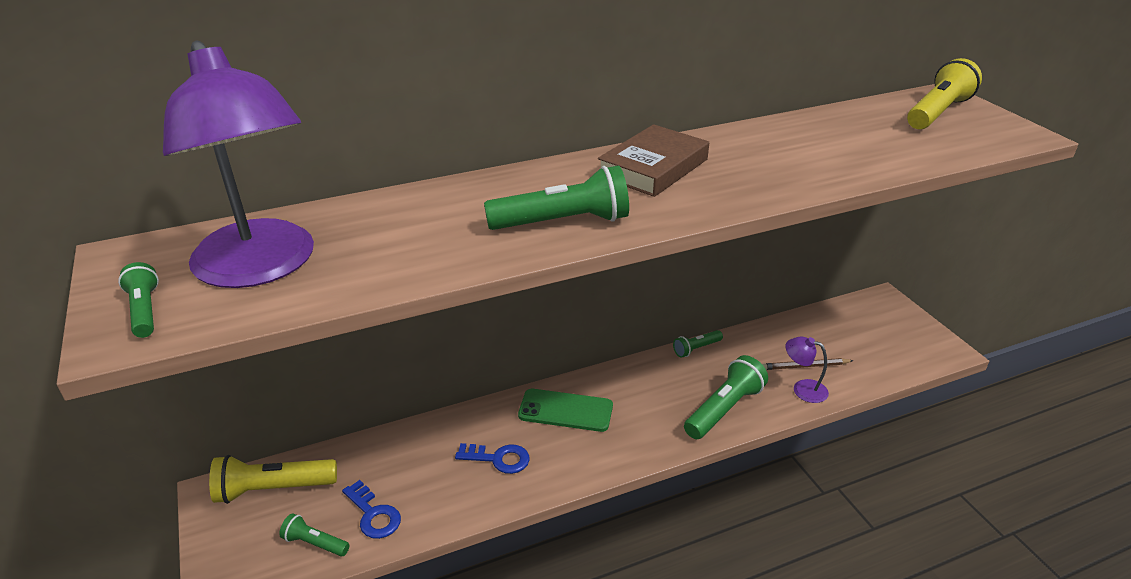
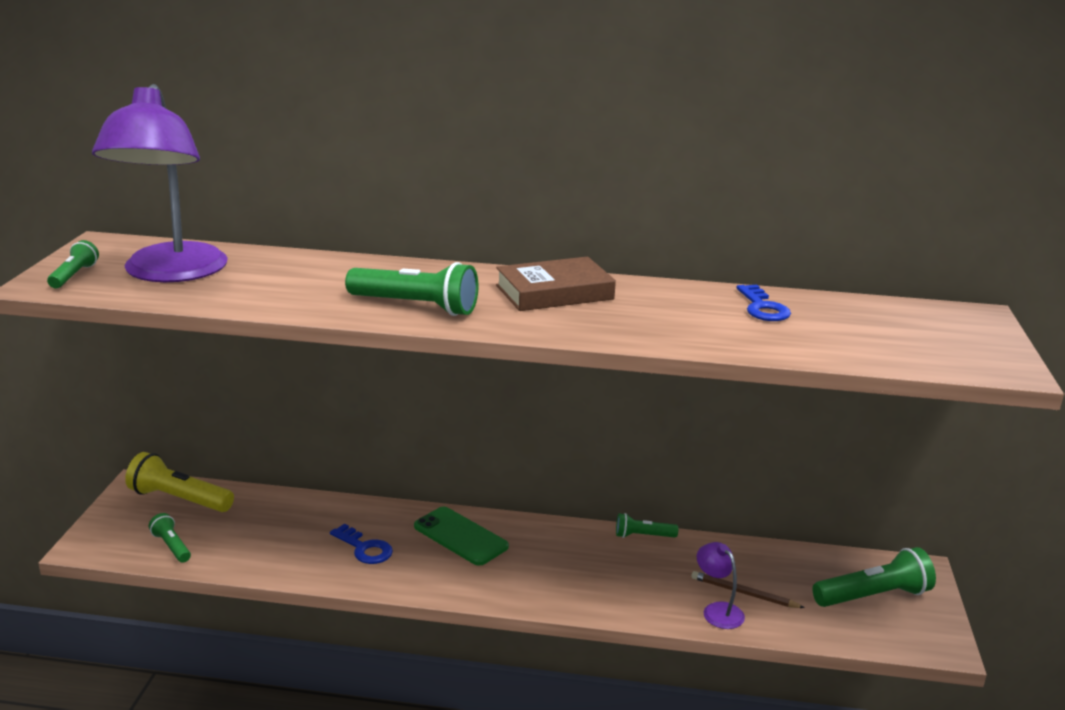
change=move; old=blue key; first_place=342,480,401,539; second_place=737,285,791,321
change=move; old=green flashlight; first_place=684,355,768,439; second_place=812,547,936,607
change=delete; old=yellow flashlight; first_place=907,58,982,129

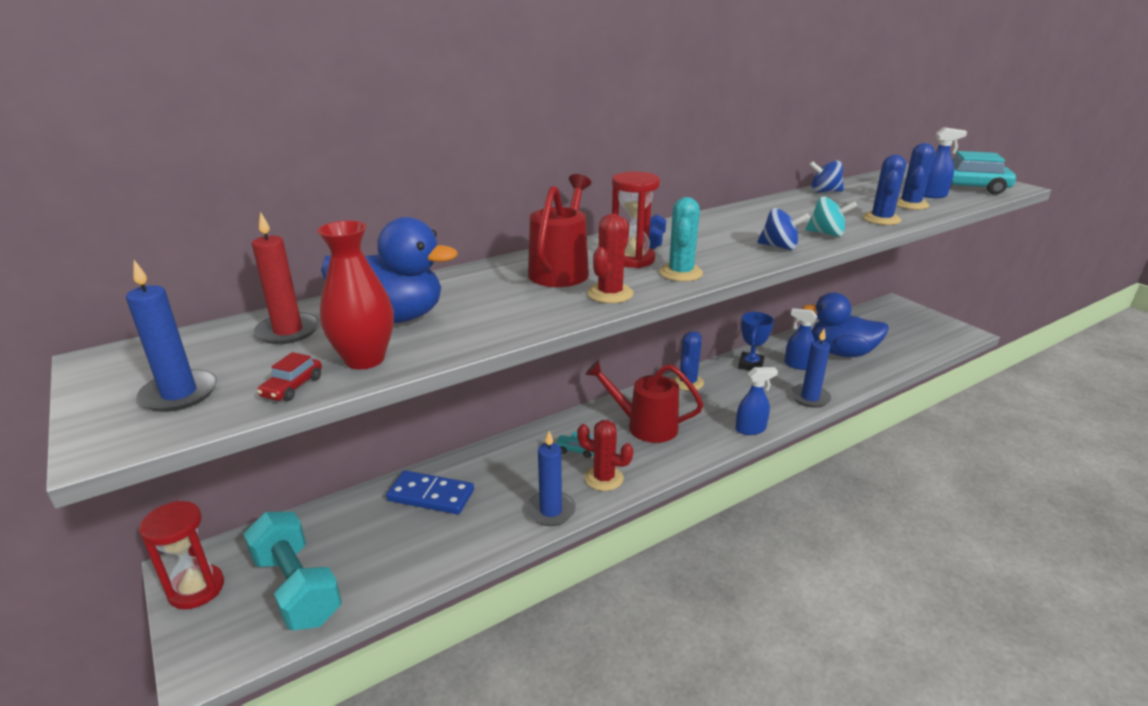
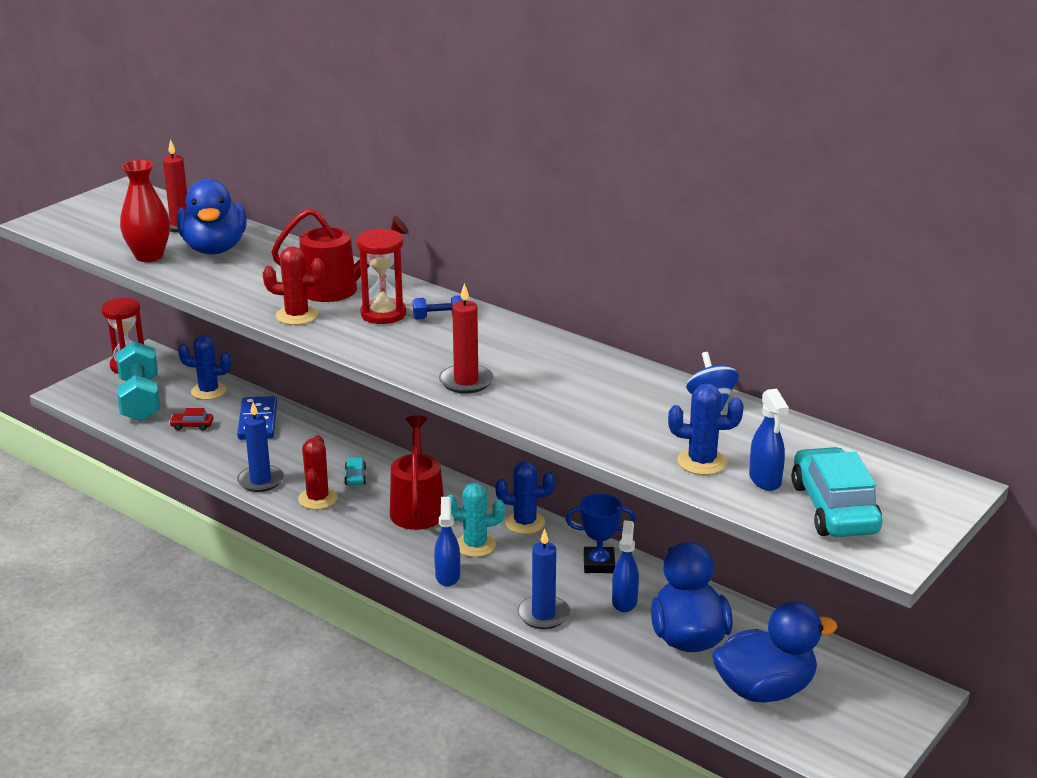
change=delete; old=blue candle; first_place=126,260,217,412
change=rotate; old=turquoise dumbbell; first_place=243,512,342,630; second_place=116,341,160,422; degrees=-45
change=move; old=red car; first_place=257,352,322,401; second_place=169,408,213,431
change=move; old=turquoise cactus; first_place=659,197,703,281; second_place=447,483,505,557
change=rotate; old=blue spray bottle; first_place=735,367,778,435; second_place=434,497,460,587; degrees=-150
change=replace; old=blue spinning top; new=red candle; first_place=757,208,810,250; second_place=439,283,493,394
change=delete; old=turquoise spinning top; first_place=805,197,857,237
change=move; old=blue cactus; first_place=863,155,906,225; second_place=178,335,231,400
change=insert; new=blue duck; second_place=712,601,838,703

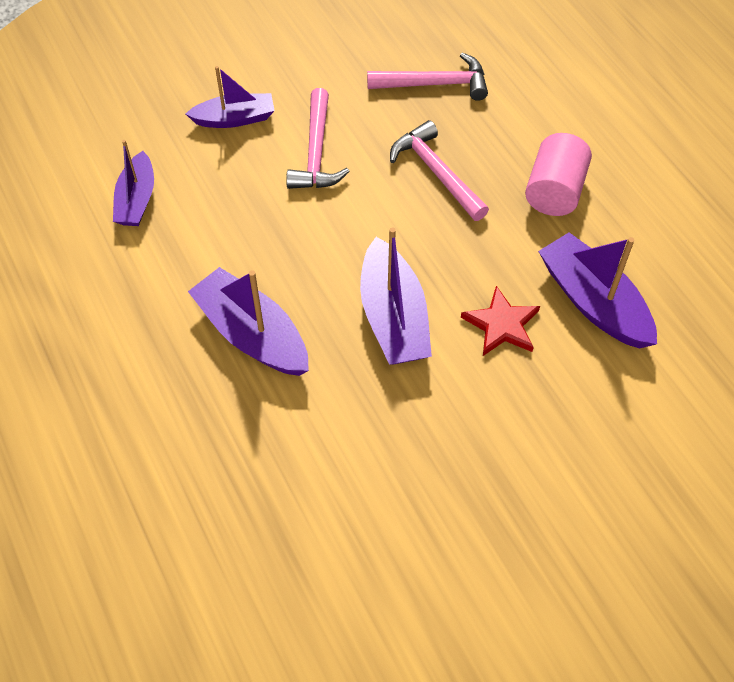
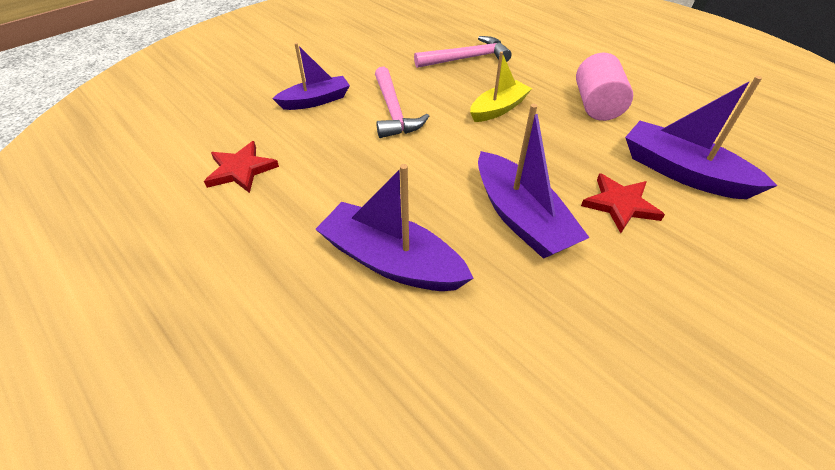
change=replace; old=purple boat; new=red star; first_place=113,140,154,226; second_place=204,141,279,193
change=replace; old=pink hammer; new=yellow boat; first_place=390,120,489,221; second_place=470,51,532,122

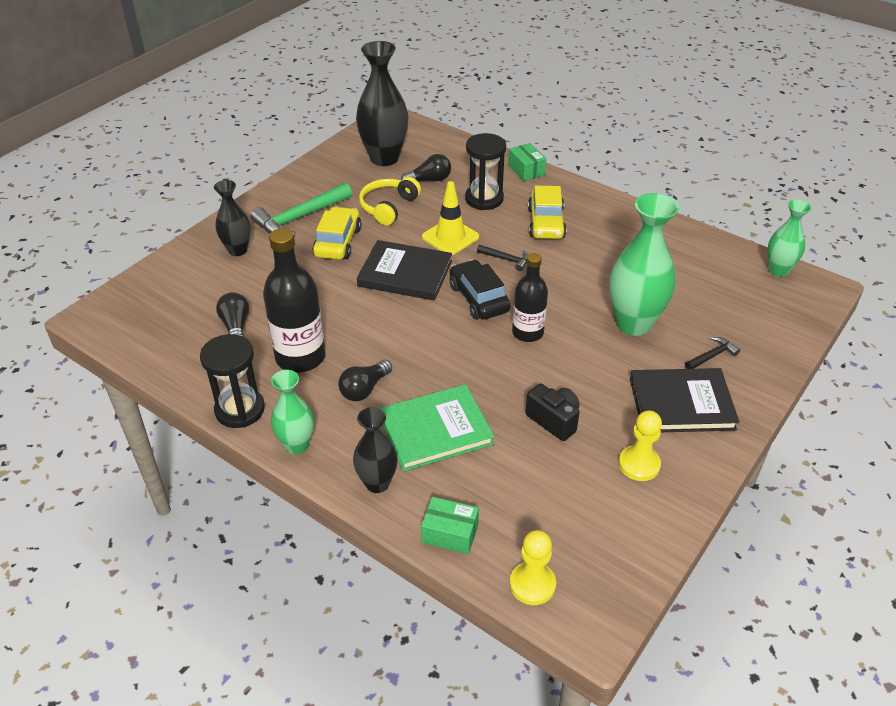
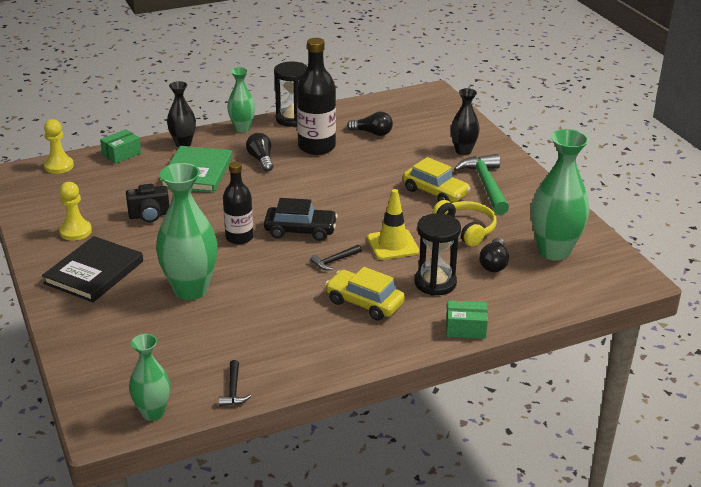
change=recolor; old=black vase; new=green vase; first_place=356,41,408,166; second_place=531,129,590,261
change=delete; old=black book; first_place=357,240,452,301
change=move; old=black hammer; first_place=685,337,740,369; second_place=219,360,251,406

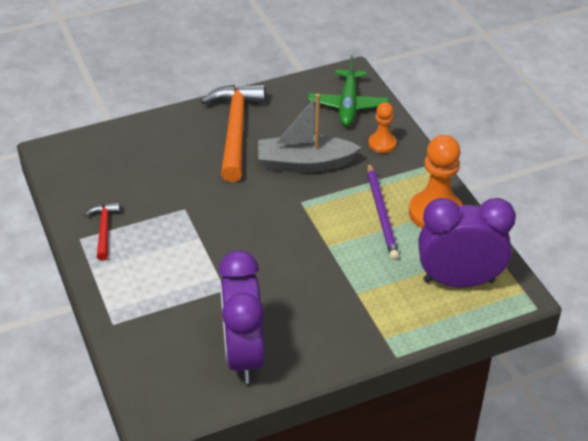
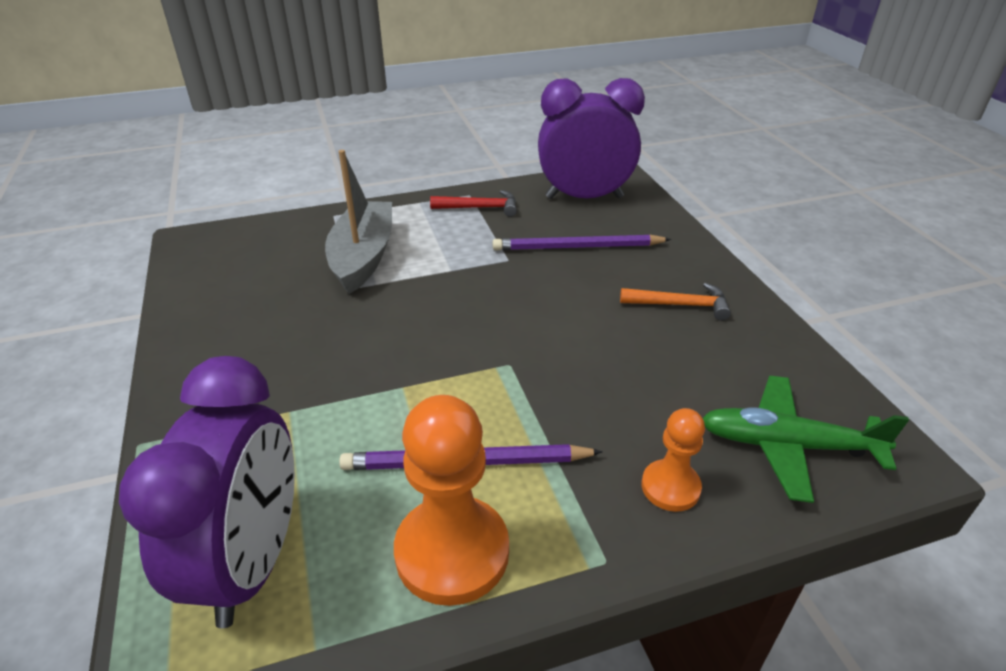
change=resize; old=orange hammer; first_place=201,84,265,182; second_place=620,283,731,321; factor=0.5
change=move; old=purple clock; first_place=218,251,265,384; second_place=538,78,645,199
change=move; old=grey boat; first_place=258,94,362,173; second_place=325,150,392,294
change=insert; new=purple pencil; second_place=493,234,671,251

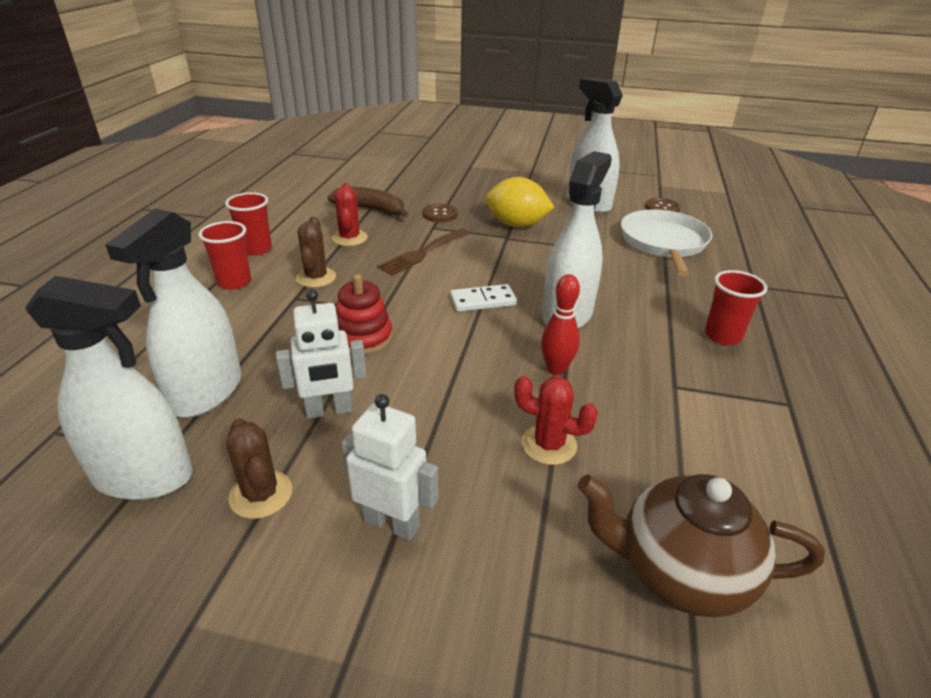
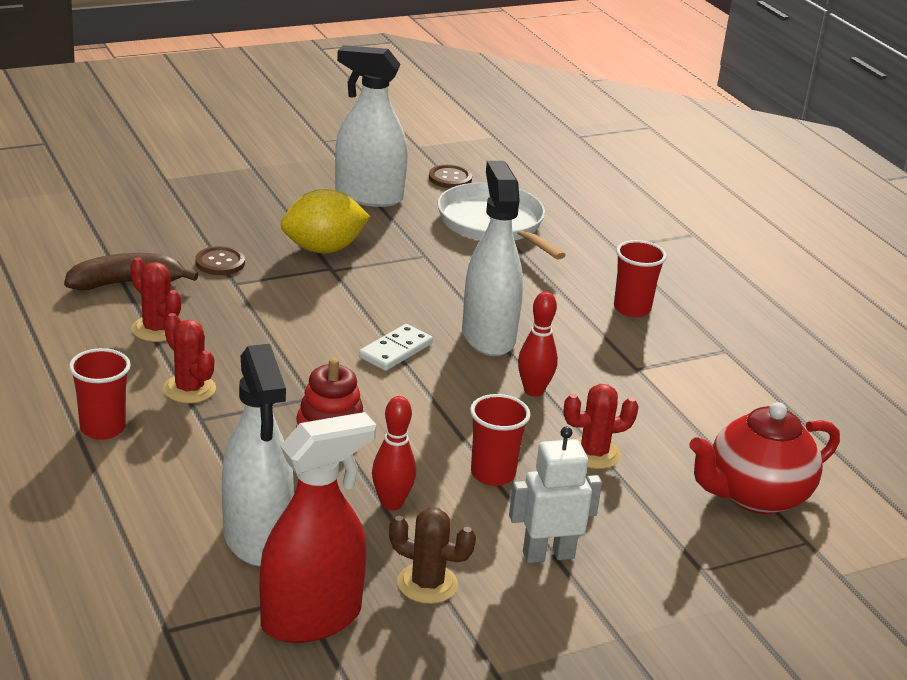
change=recolor; old=white spray bottle; new=red spray bottle; first_place=25,276,193,500; second_place=260,412,376,643
change=move; old=red cup; first_place=225,192,272,255; second_place=470,394,531,486
change=replace; old=white robot; new=red bowling pin; first_place=276,290,367,419; second_place=372,396,416,511
change=recolor; old=brown cactus; new=red cactus; first_place=296,217,336,288; second_place=163,313,216,403
change=delete; old=brown fork; first_place=377,229,469,276
change=recolor; old=brown teapot; new=red teapot; first_place=578,474,825,617; second_place=690,402,840,514

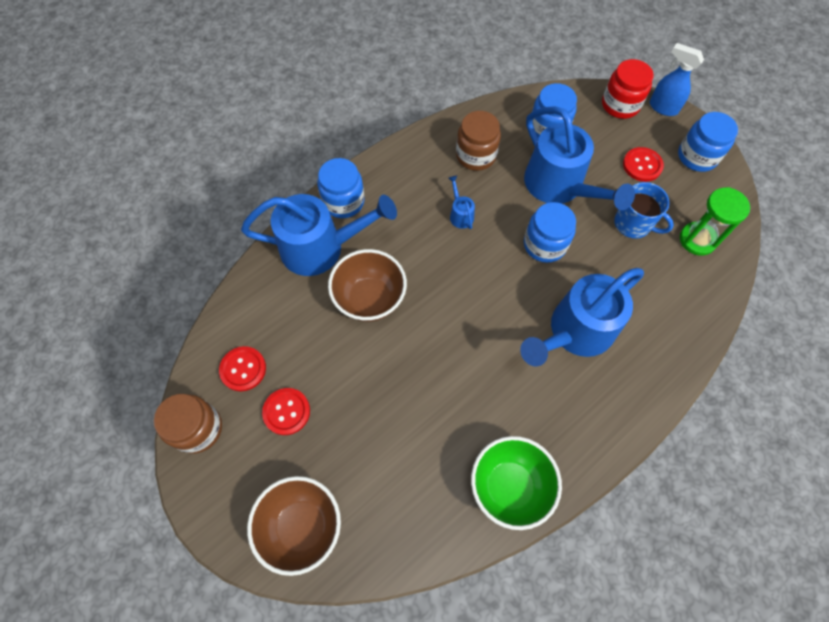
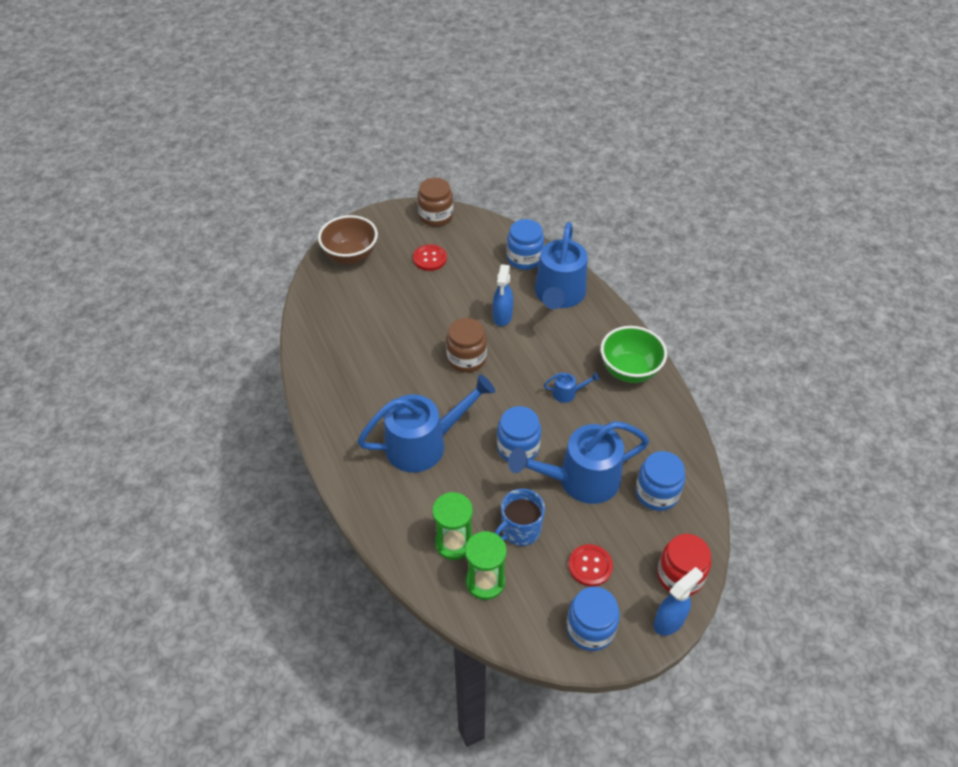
change=delete; old=red button; first_place=219,346,266,391
change=move; old=blue jar; first_place=317,158,365,218; second_place=507,219,544,270
change=replace; old=brown bowl; new=blue spray bottle; first_place=328,249,407,322; second_place=493,264,513,326
change=move; old=brown jar; first_place=456,111,501,171; second_place=446,318,487,373
change=move; old=green bowl; first_place=471,436,562,530; second_place=601,326,667,383
change=rotate; old=blue watering can; first_place=520,268,644,366; second_place=357,374,495,472; degrees=90
change=insert; new=green hourglass; second_place=432,492,473,560

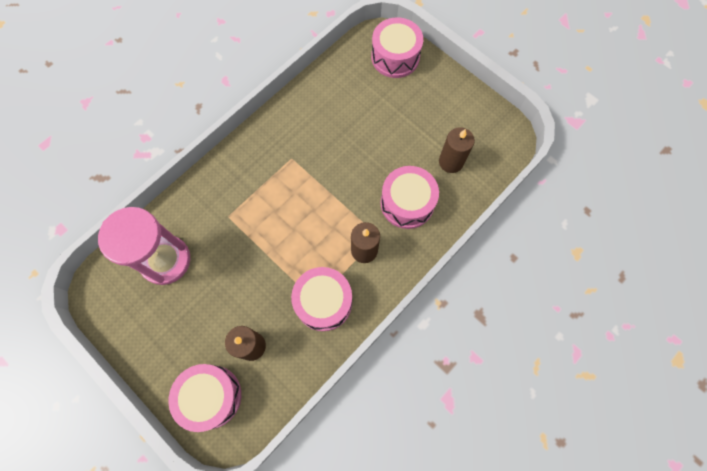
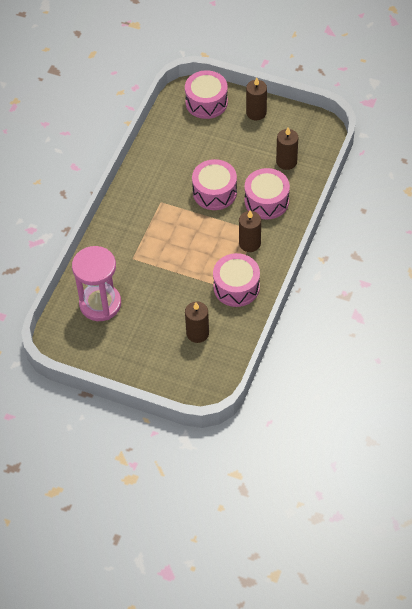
change=move; old=pink drum; first_place=168,364,241,432; second_place=192,159,237,210
change=insert; new=brown candle; second_place=246,77,267,120

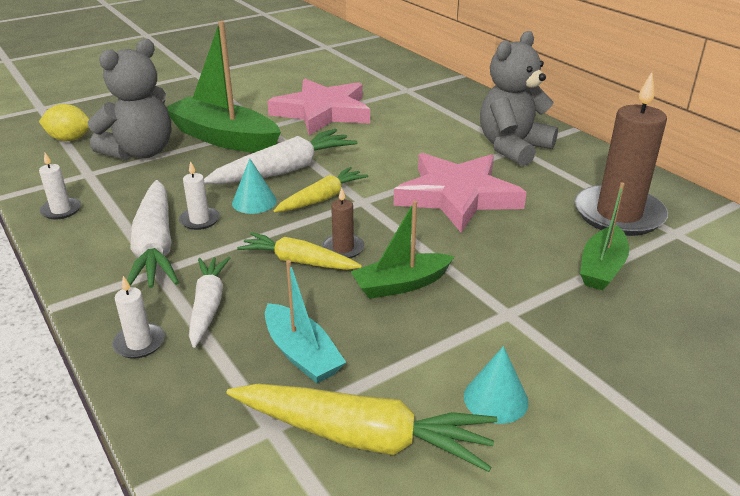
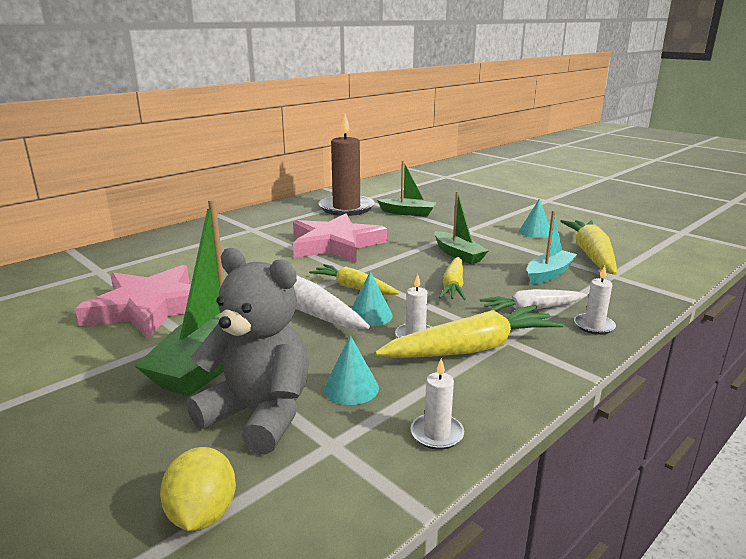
change=recolor; old=white carrot; new=yellow carrot; first_place=127,180,179,288; second_place=375,305,564,358
change=delete; old=brown candle; first_place=322,188,365,258
change=delete; old=grey teddy bear; first_place=480,31,558,166
change=insert; new=turquoise cone; second_place=324,335,379,405

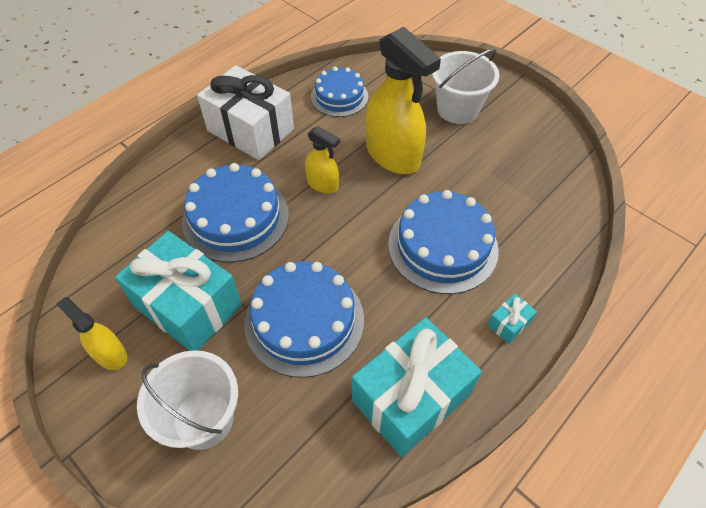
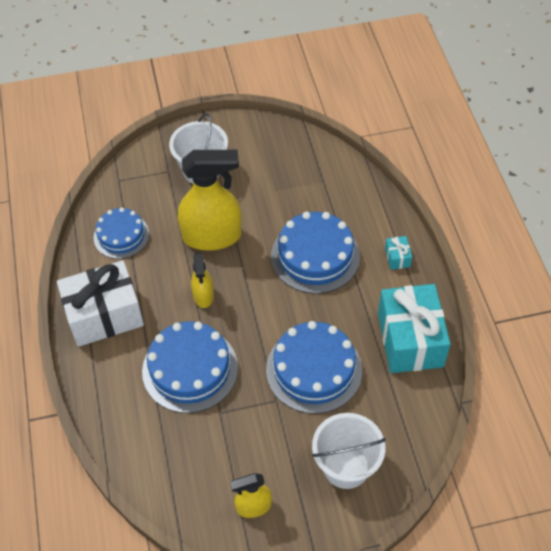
change=delete; old=turquoise gift; first_place=115,231,242,351
change=rotate; old=yellow spray bottle; first_place=305,126,340,193; second_place=191,253,214,308; degrees=105

